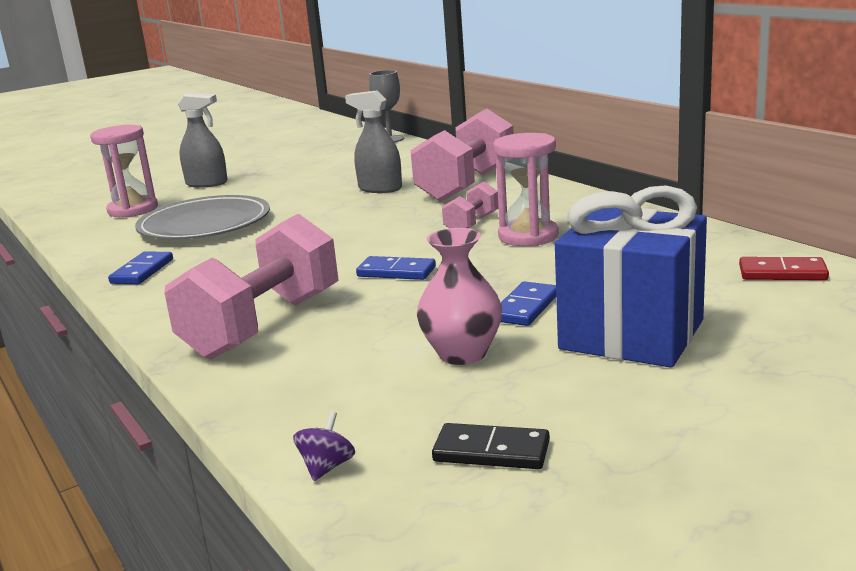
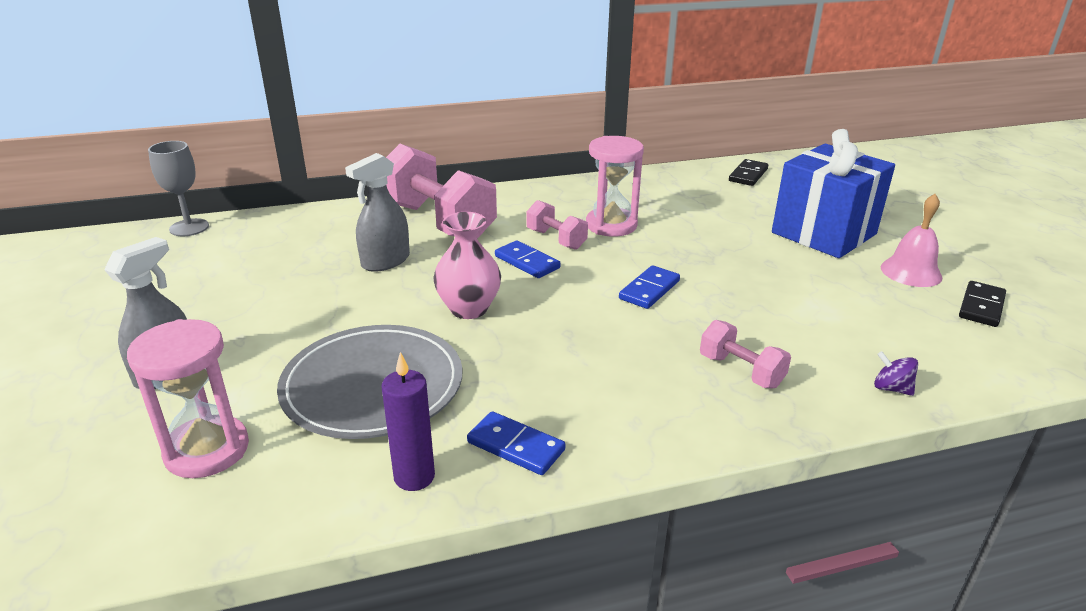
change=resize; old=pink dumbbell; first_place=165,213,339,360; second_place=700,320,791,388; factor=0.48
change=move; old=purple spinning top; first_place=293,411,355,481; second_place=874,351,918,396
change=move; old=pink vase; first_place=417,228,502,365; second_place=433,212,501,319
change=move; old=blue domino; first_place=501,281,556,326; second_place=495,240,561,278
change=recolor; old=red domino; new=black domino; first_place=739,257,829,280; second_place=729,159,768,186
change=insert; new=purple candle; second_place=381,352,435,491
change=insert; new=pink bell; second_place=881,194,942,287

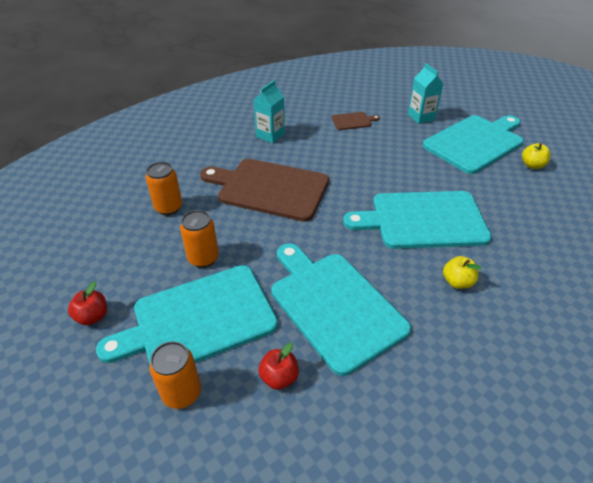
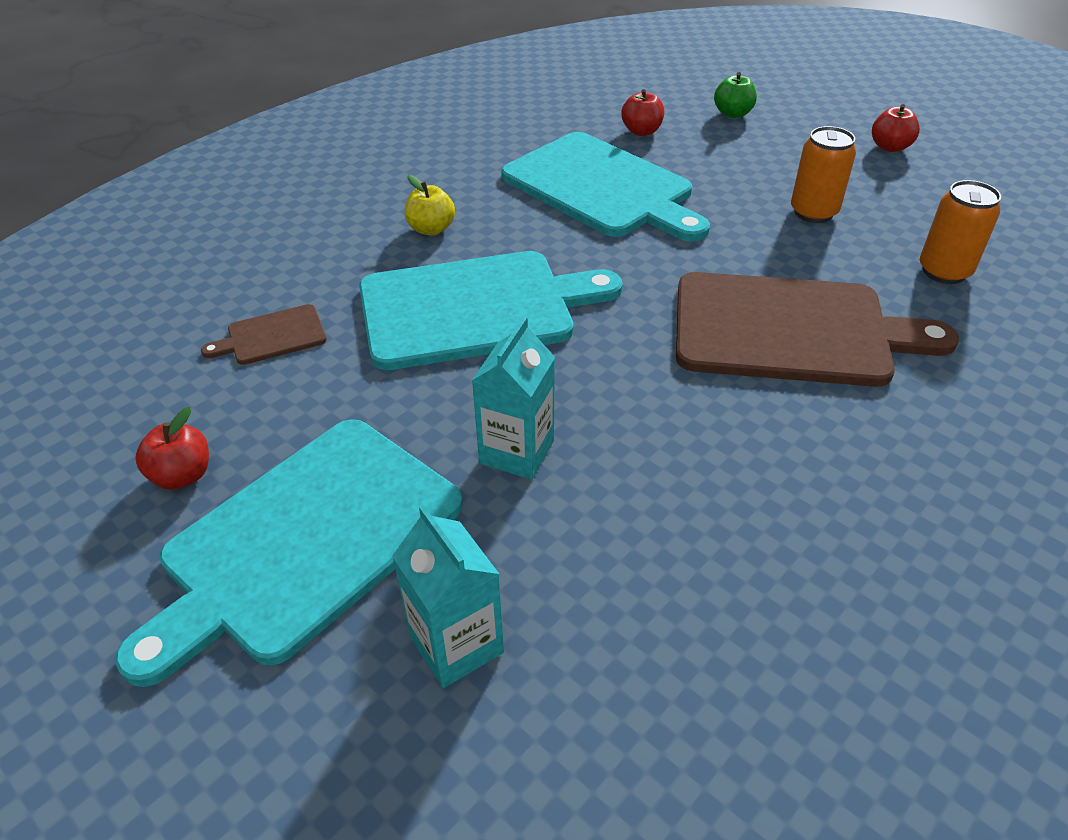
change=delete; old=turquoise cutting board; first_place=96,265,278,364
change=replace; old=orange can; new=green apple; first_place=149,341,201,409; second_place=714,72,757,118
change=move; old=turquoise carton; first_place=253,80,285,143; second_place=472,316,555,480
change=move; old=brown cutting board; first_place=332,112,380,130; second_place=201,304,327,365
change=recolor; old=yellow apple; new=red apple; first_place=522,143,551,169; second_place=135,407,209,490

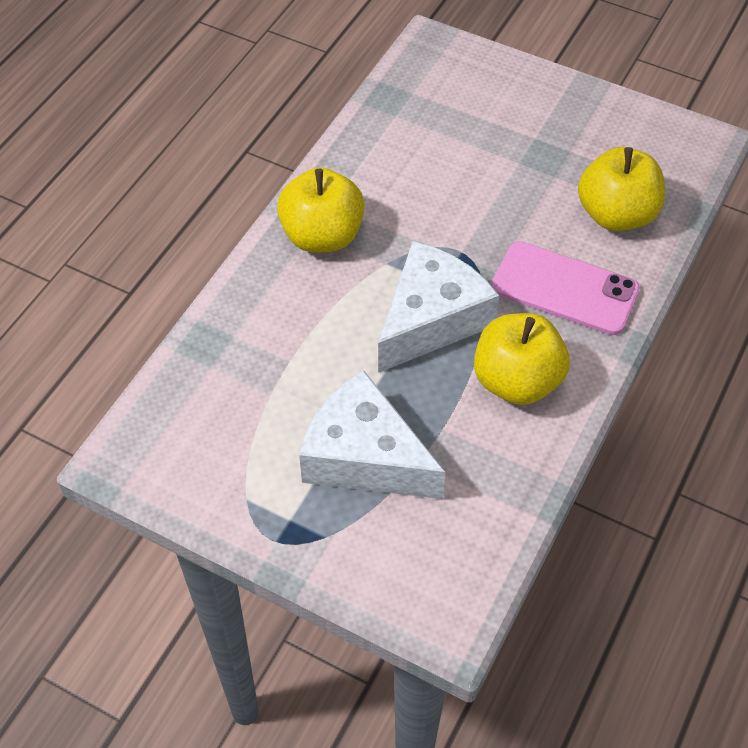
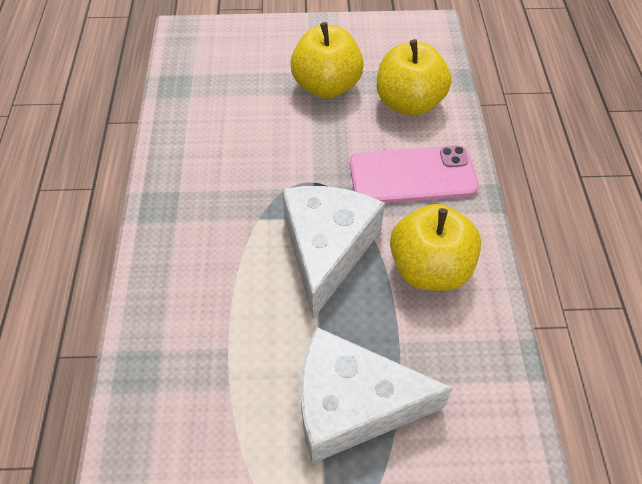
change=move; old=yellow apple; first_place=277,167,365,253; second_place=290,22,364,99

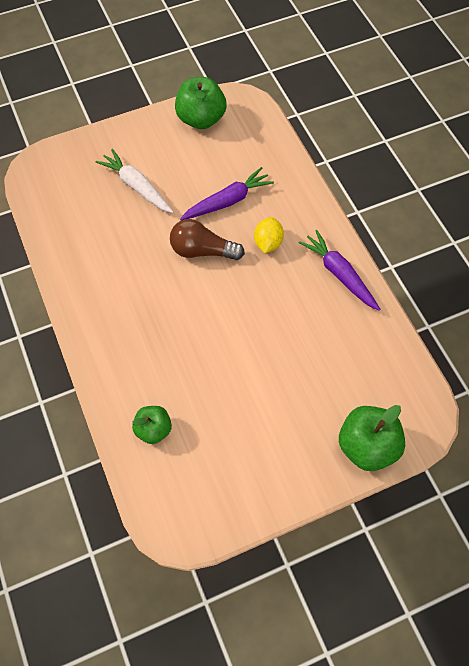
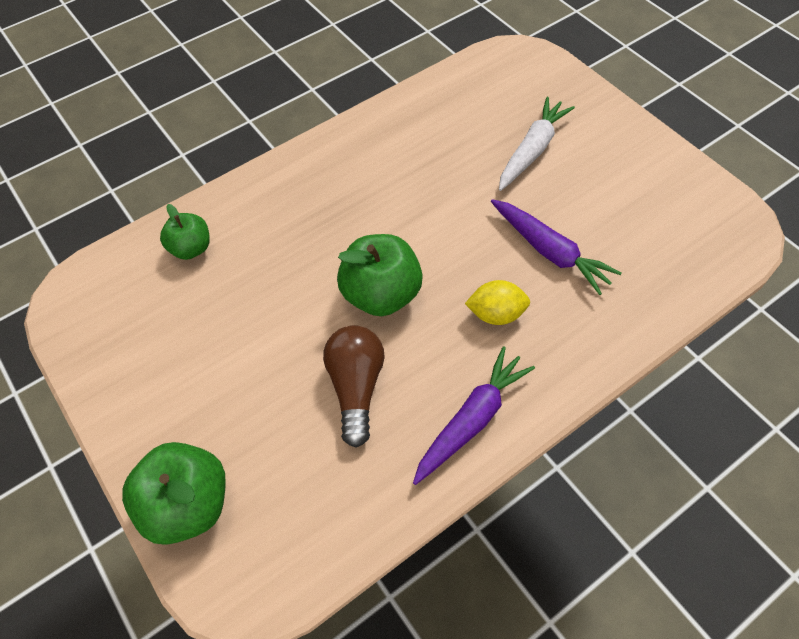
change=move; old=brown light bulb; first_place=170,219,245,260; second_place=323,325,385,448
change=move; old=green apple; first_place=175,77,226,129; second_place=337,234,423,316

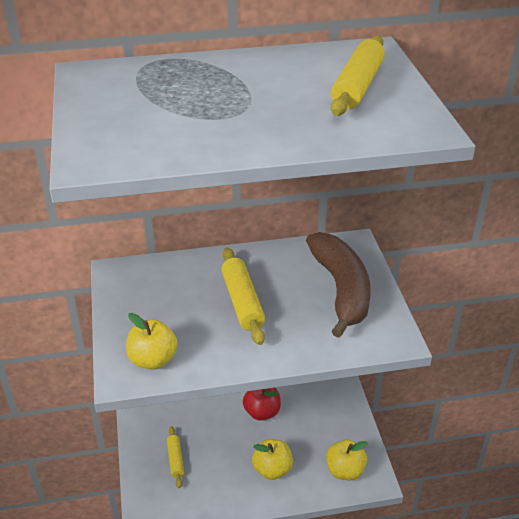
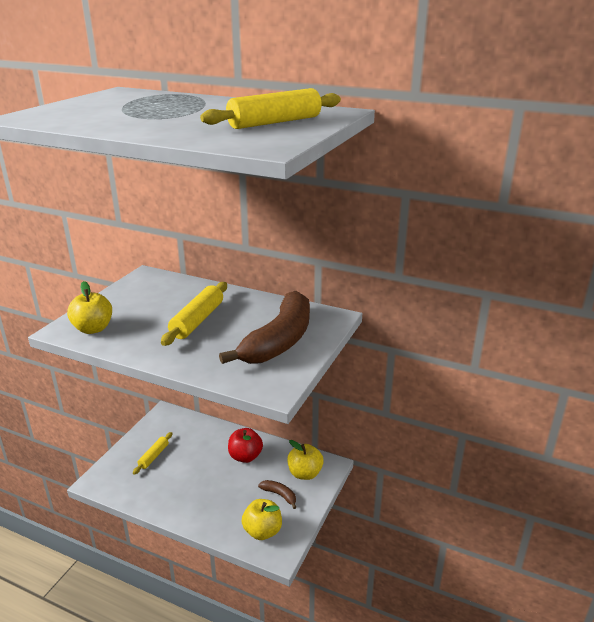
change=move; old=yellow apple; first_place=252,439,293,480; second_place=287,440,324,480
change=insert; new=brown banana; second_place=258,480,296,509

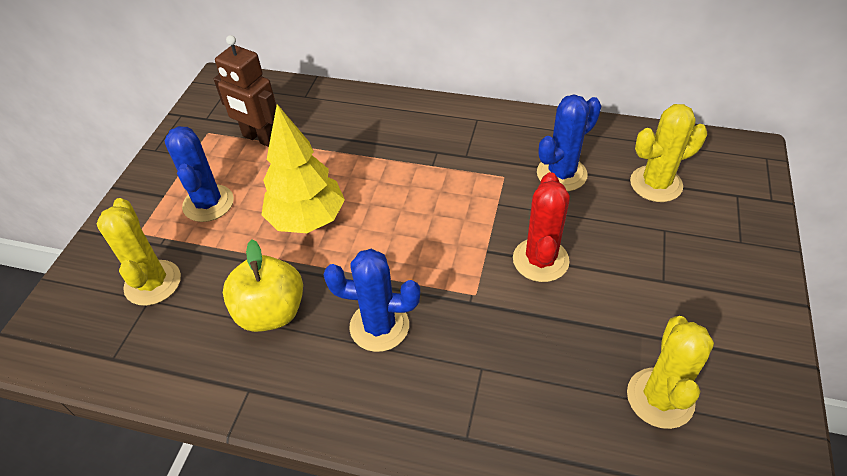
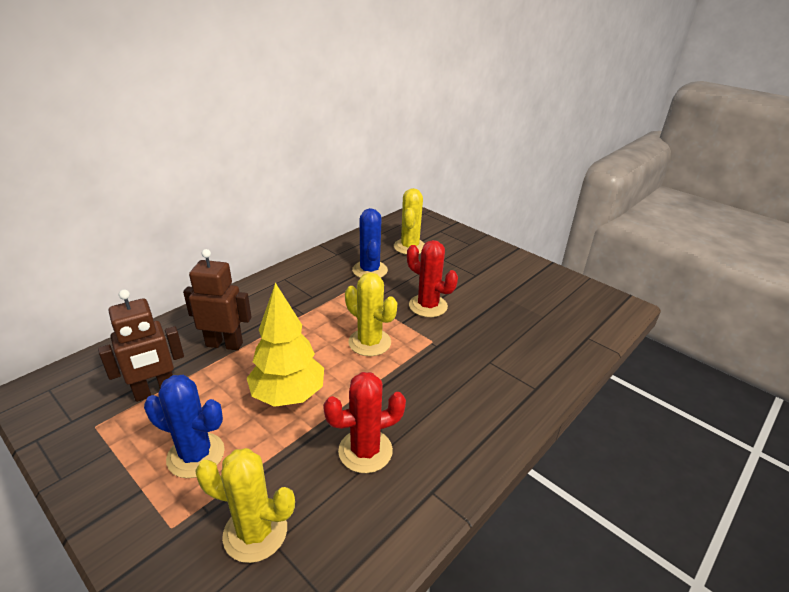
change=replace; old=yellow apple; new=red cactus; first_place=223,240,303,332; second_place=323,372,406,473
change=delete; old=blue cactus; first_place=324,249,420,352
change=move; old=yellow cactus; first_place=627,316,714,429; second_place=345,272,397,356
change=insert; new=brown robot; second_place=183,249,252,350

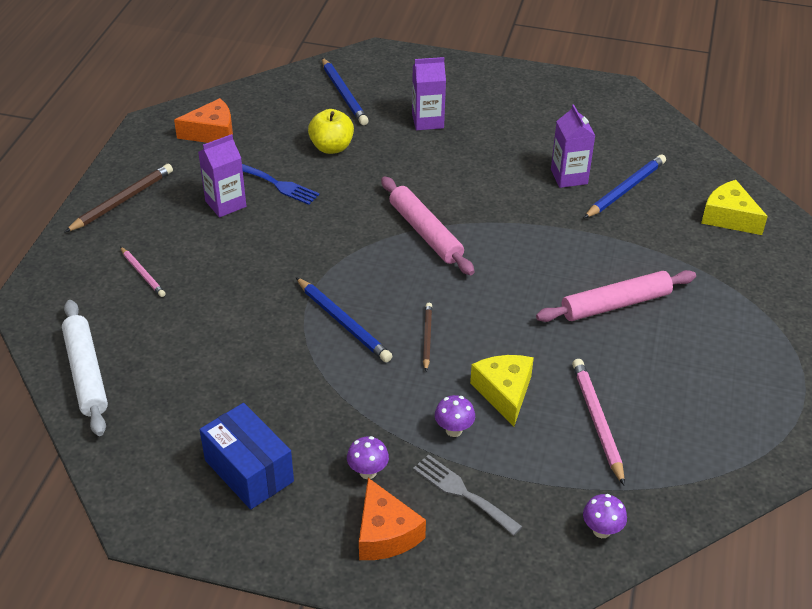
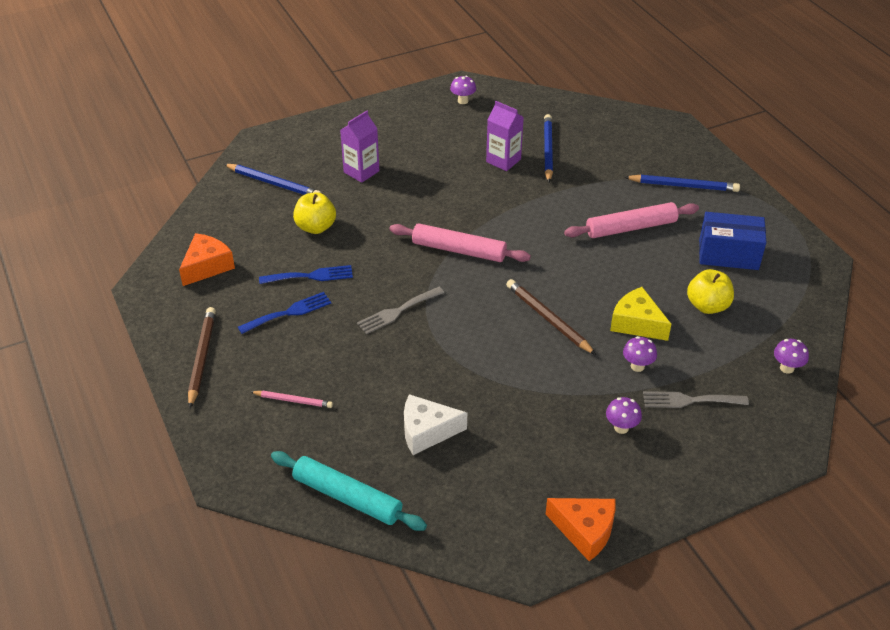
change=recolor; old=white rolling pin; new=turquoise rolling pin; first_place=62,300,108,436; second_place=271,451,427,531
change=replace; old=purple carton; new=blue fork; first_place=198,134,246,217; second_place=238,292,332,334
change=move; old=blue box; first_place=200,403,294,509; second_place=699,212,766,270
change=move; old=blue pencil; first_place=296,277,392,362; second_place=624,175,740,192
change=move; old=orange cheese; first_place=359,478,426,560; second_place=546,498,616,561
change=resize; old=brown pencil; first_place=423,303,432,371; second_place=506,279,596,355; factor=1.63
change=rotate; old=pink rolling pin; first_place=536,270,696,322; second_place=564,202,699,238; degrees=45
change=replace; old=pink pencil; new=yellow apple; first_place=572,359,625,486; second_place=687,269,734,314
change=delete; old=yellow cheese; first_place=701,180,768,235
change=insert; new=grey fork; second_place=357,287,444,334
change=insert; new=white cheese; second_place=404,394,467,455
change=insert; new=purple mushroom; second_place=450,76,476,104

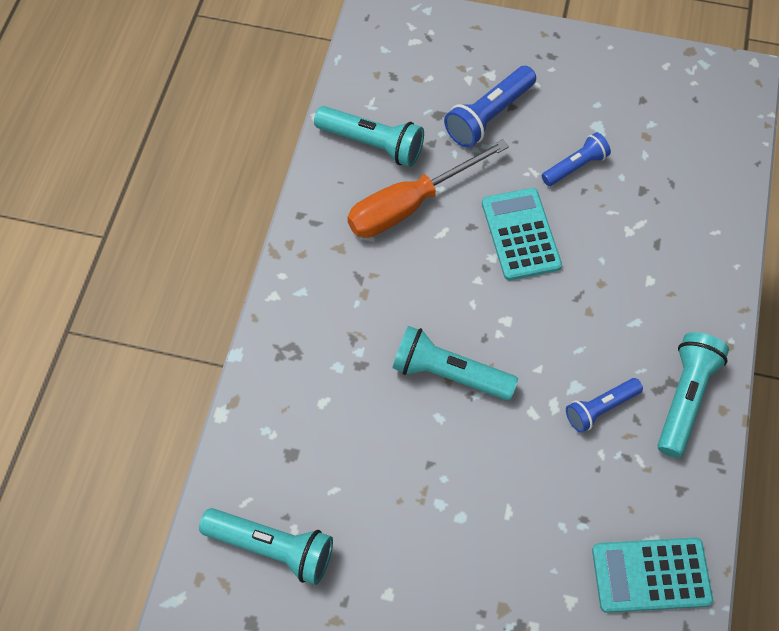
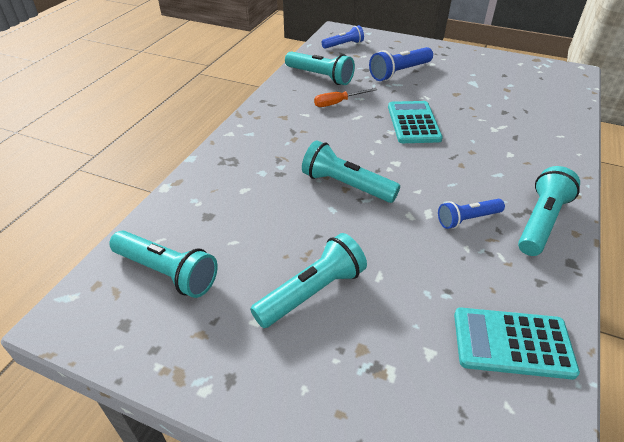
change=resize; old=orange screwdriver; first_place=347,139,509,238; second_place=314,88,377,107; factor=0.53
change=move; old=blue flashlight; first_place=542,132,611,186; second_place=321,25,364,49
change=insert; new=turquoise flashlight; second_place=250,233,367,328

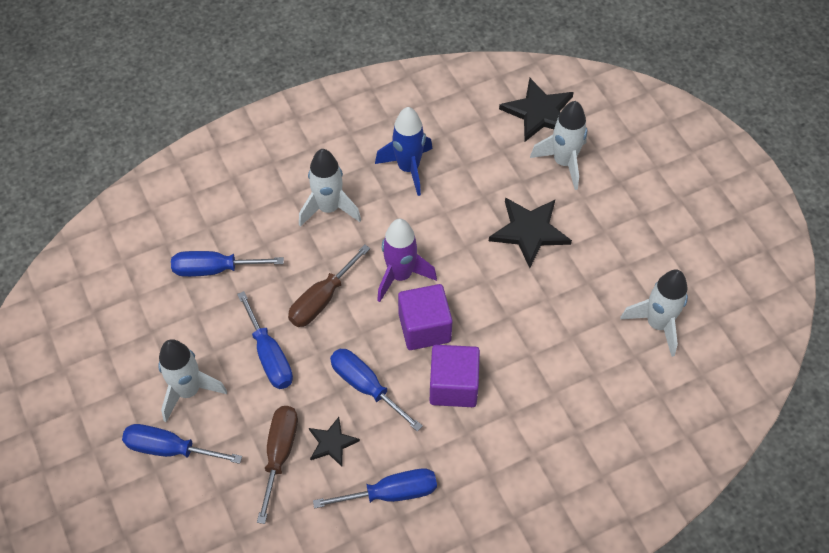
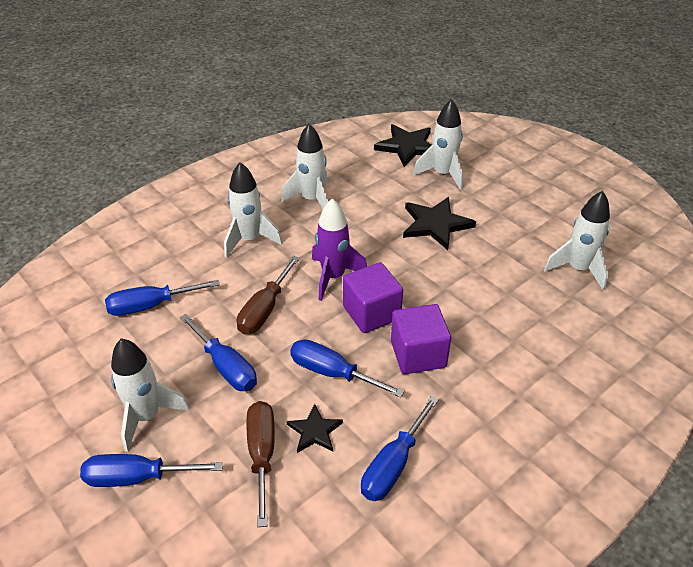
change=rotate; old=blue screwdriver; first_place=313,468,437,509; second_place=361,396,439,501; degrees=150
change=recolor; old=blue rocket; new=white rocket; first_place=375,107,433,196; second_place=281,124,328,209

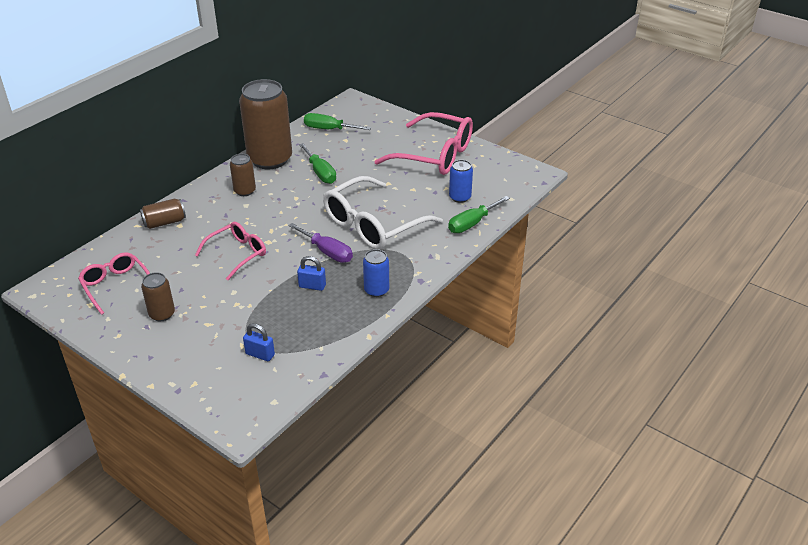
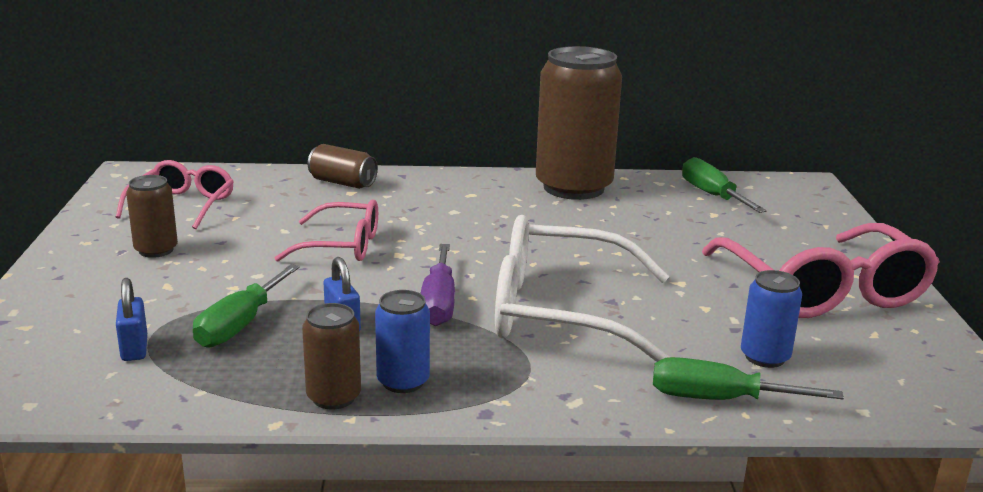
change=move; old=brown can; first_place=230,154,256,196; second_place=302,303,361,410
change=move; old=green screwdriver; first_place=299,143,336,184; second_place=193,264,300,348

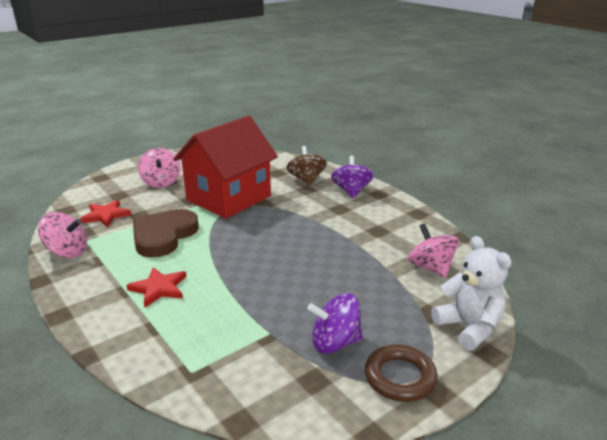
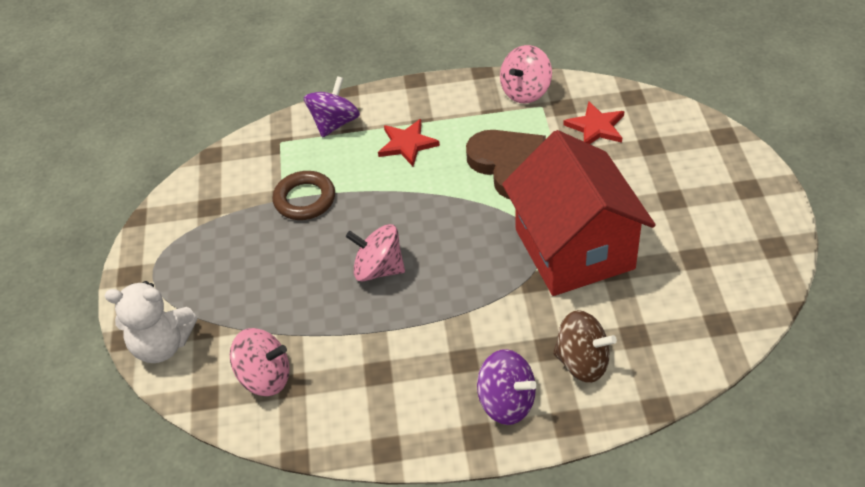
change=move; old=pink spinning top; first_place=138,148,180,188; second_place=346,224,405,282
change=move; old=purple spinning top; first_place=307,293,363,354; second_place=304,76,360,138
change=move; old=brown ring; first_place=365,344,438,402; second_place=273,171,335,220

